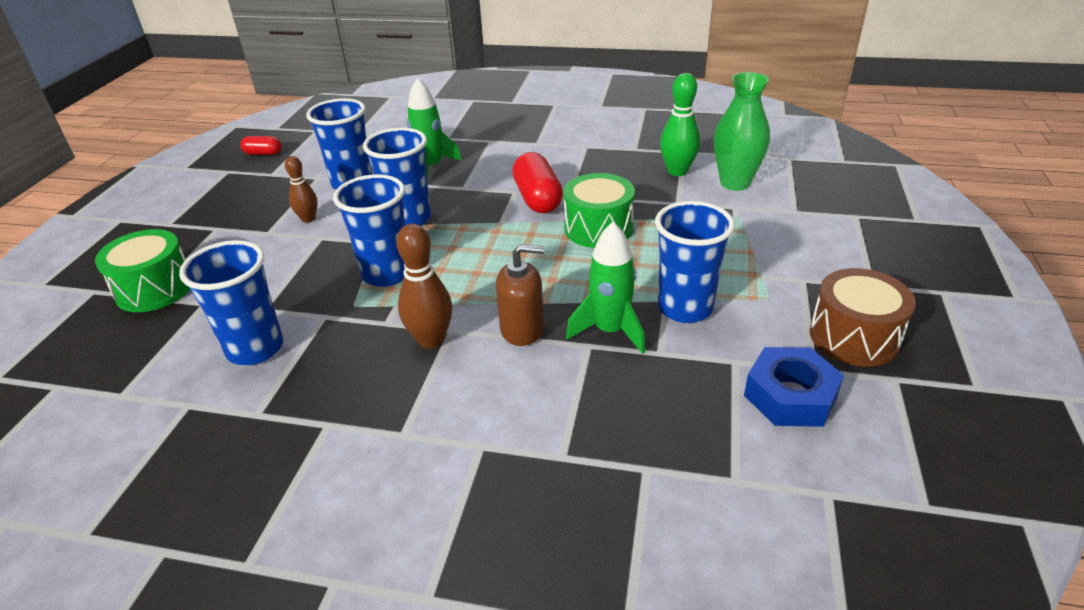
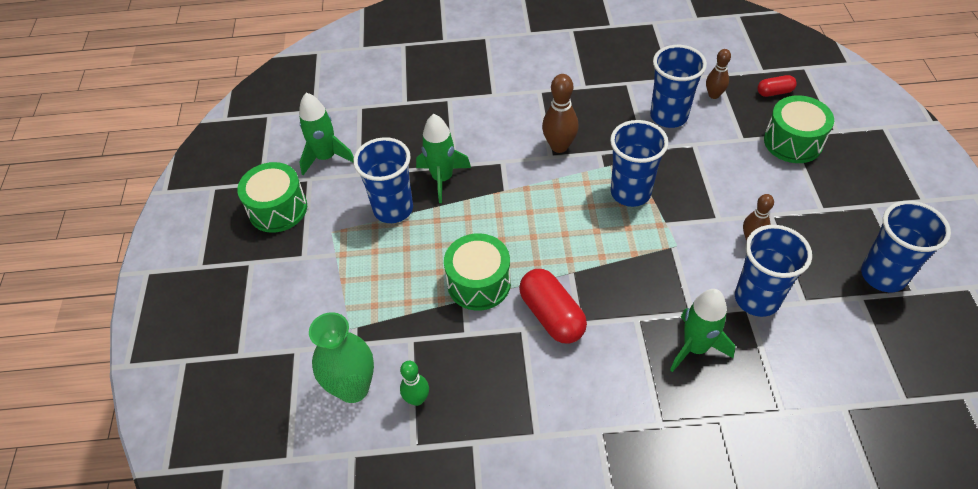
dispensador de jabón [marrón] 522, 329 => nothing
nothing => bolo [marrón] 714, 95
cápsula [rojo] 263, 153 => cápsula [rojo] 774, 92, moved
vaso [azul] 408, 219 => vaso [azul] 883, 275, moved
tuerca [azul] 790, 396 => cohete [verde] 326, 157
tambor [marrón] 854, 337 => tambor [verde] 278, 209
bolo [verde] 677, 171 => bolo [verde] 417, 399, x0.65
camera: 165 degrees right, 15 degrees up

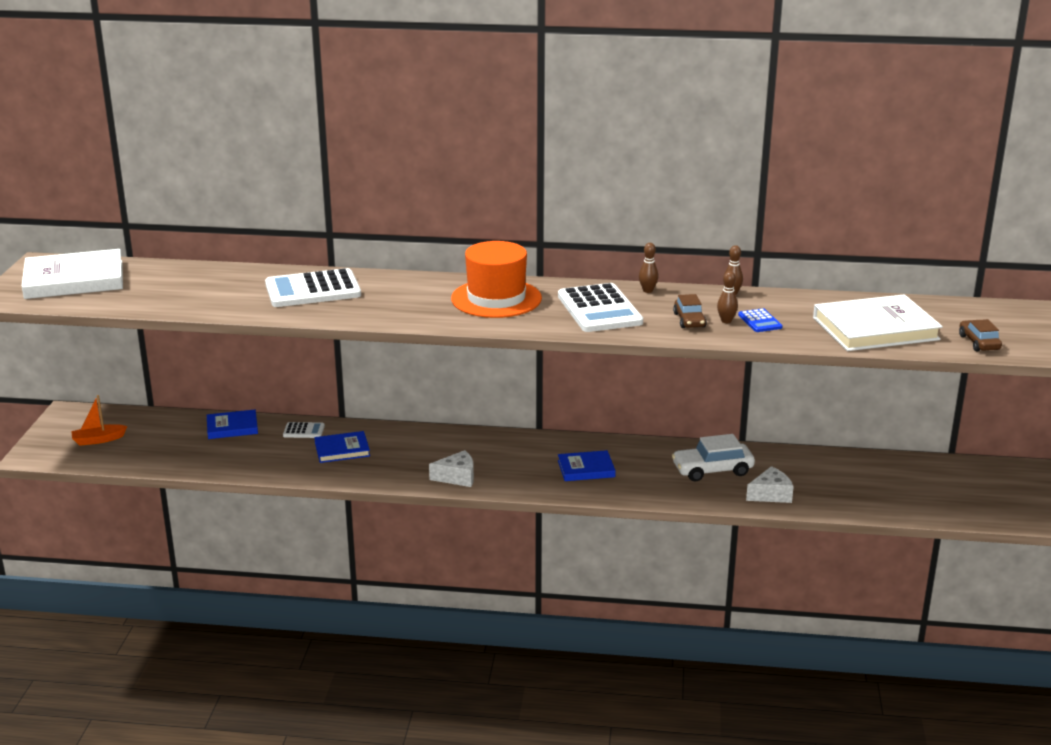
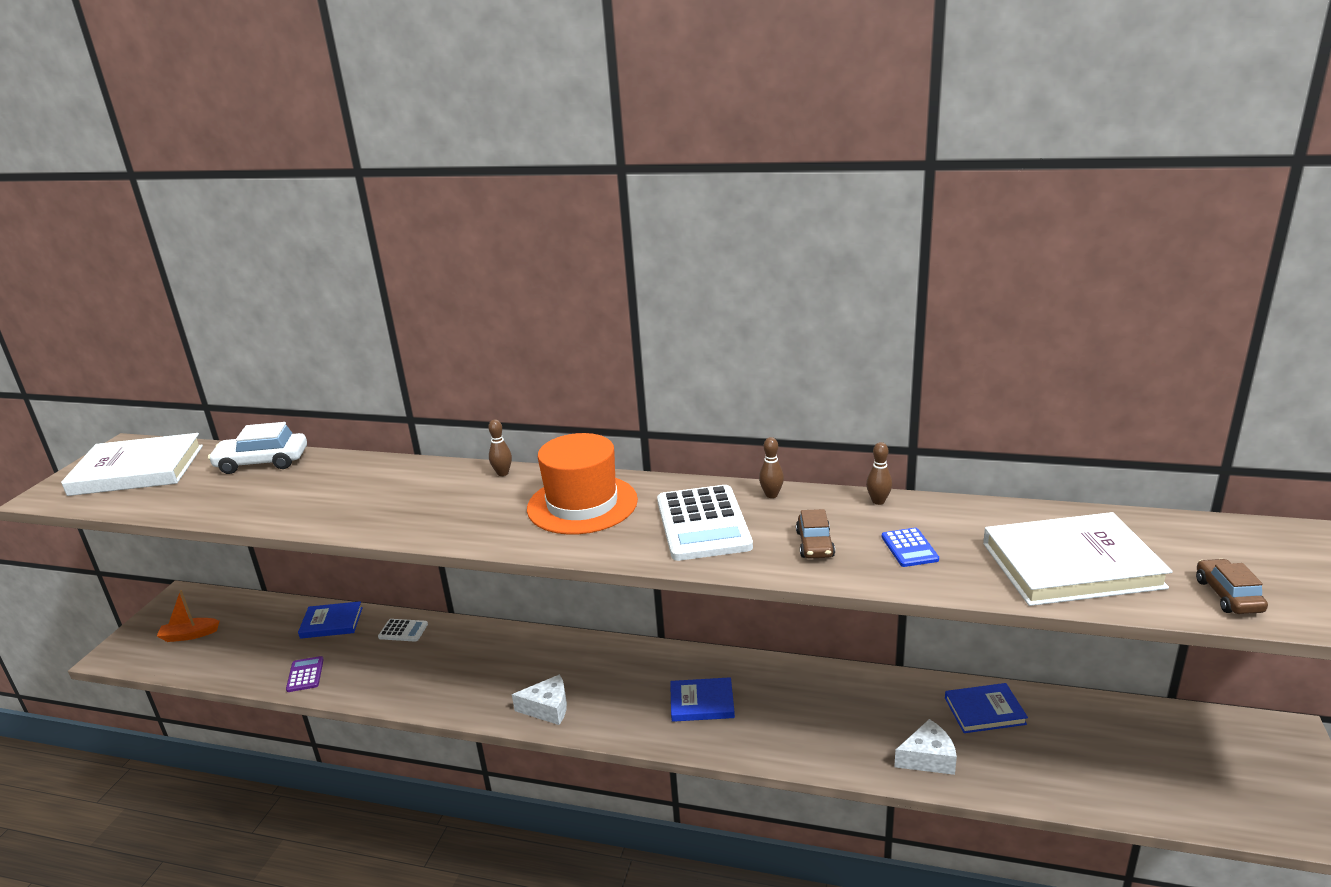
calculadora [blanco] 313, 290 => nothing
nothing => calculadora [morado] 305, 674
libro [azul] 342, 450 => libro [azul] 984, 711, moved
coche [blanco] 712, 470 => coche [blanco] 262, 462, moved
bolo [marrón] 726, 321 => bolo [marrón] 502, 473, moved
camera: 10 degrees right, 0 degrees up

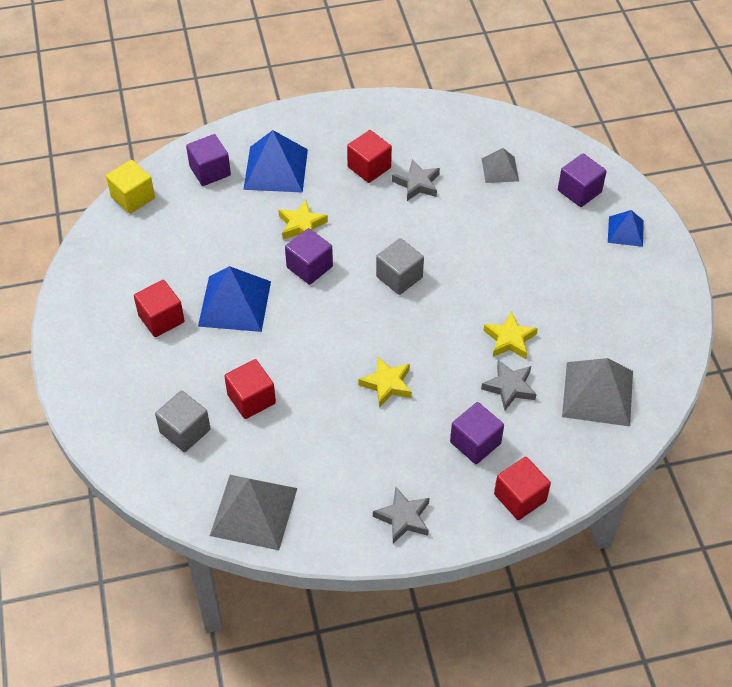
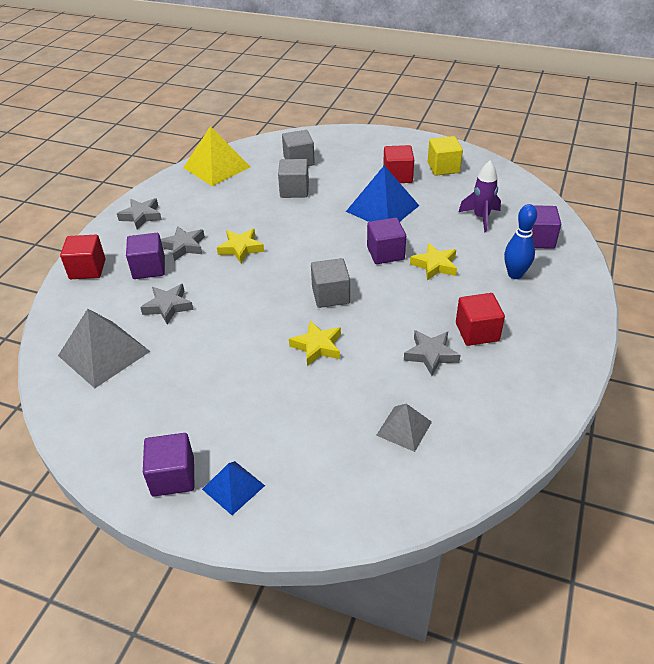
nothing => estrella [gris] 184, 246
nothing => cohete [morado] 481, 218
cubo [amarillo] 133, 197 => cubo [amarillo] 443, 167, moved
estrella [amarillo] 509, 339 => estrella [amarillo] 317, 346, moved
cubo [morado] 579, 191 => cubo [morado] 173, 476, moved
pirámide [azul] 275, 169 => bolo [azul] 515, 274
pirámide [gris] 253, 511 => pirámide [amarillo] 216, 167
cubo [rojo] 251, 399 => cubo [gris] 294, 190
camera: 125 degrees right, 10 degrees down

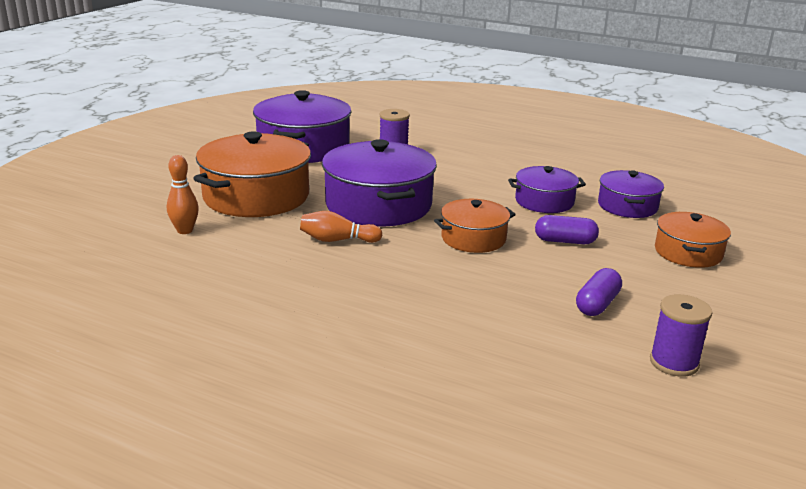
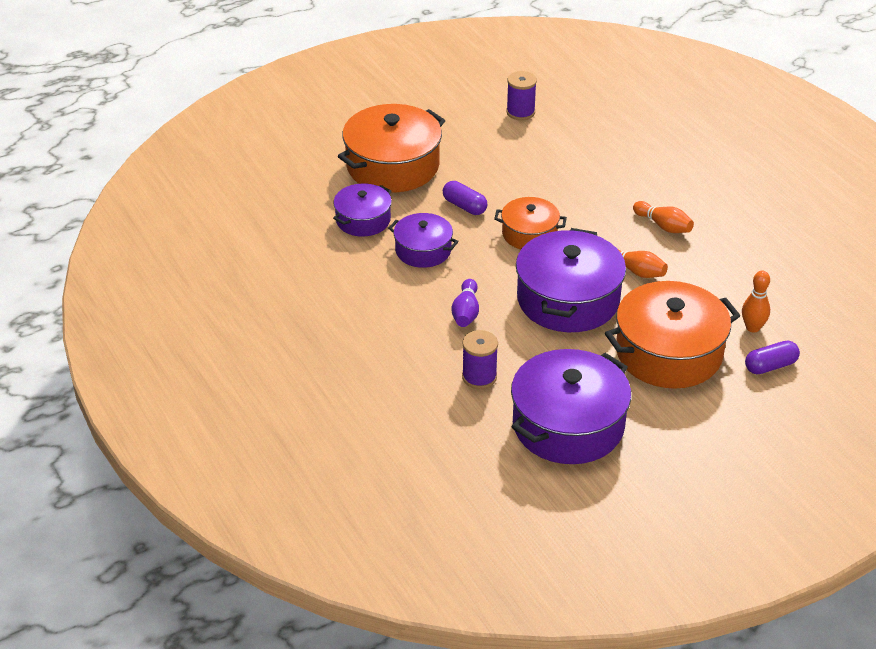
nothing => bolo [morado] 466, 312
nothing => bolo [naranja] 663, 226
cápsula [morado] 597, 304 => cápsula [morado] 770, 366, moved
olla [naranja] 688, 252 => olla [naranja] 392, 165, x1.77
camera: 145 degrees left, 15 degrees up

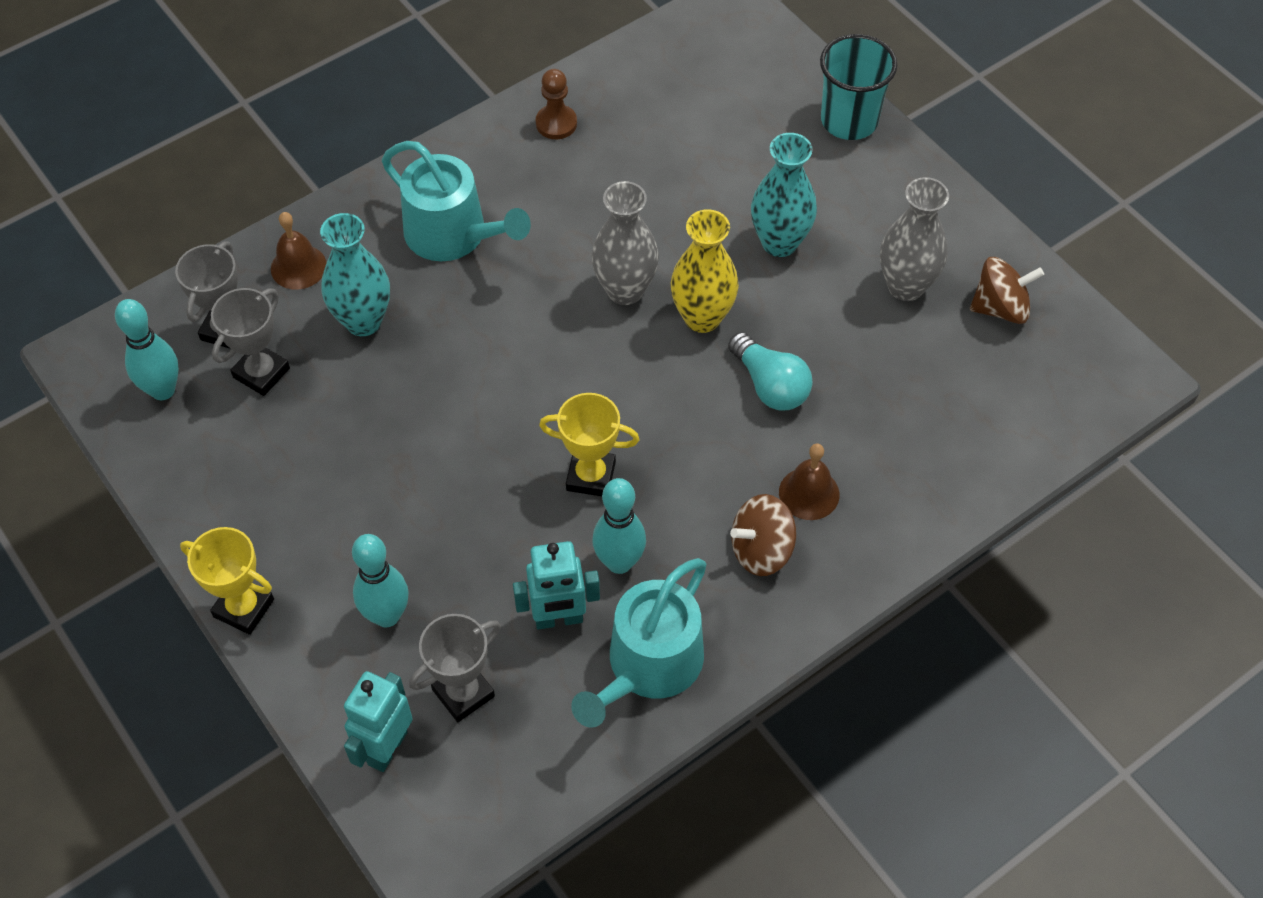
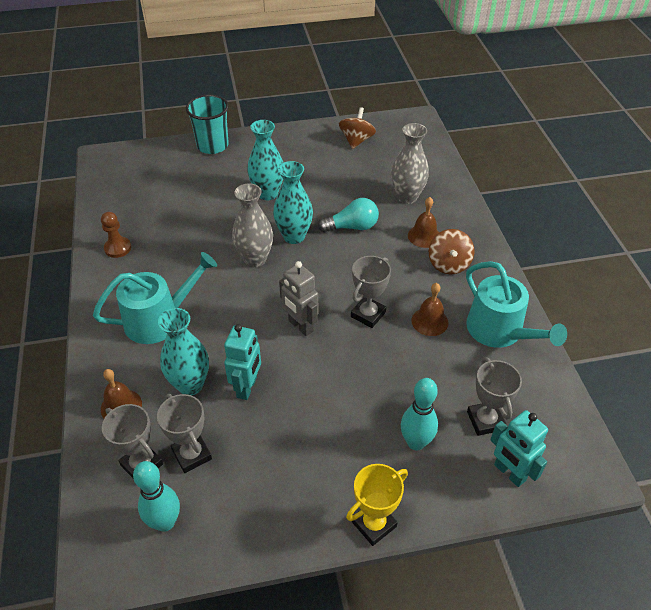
nothing => robot [gris] 300, 326
robot [turquesa] 558, 619 => robot [turquesa] 247, 387, moved
florero [gris] 905, 286 => florero [gris] 407, 197, moved
bolo [turquesa] 619, 562 => campana [marrón] 429, 321
trofeo [amarillo] 591, 476 => trofeo [gris] 368, 314
florero [amarillo] 702, 317 => florero [turquesa] 294, 236
camera: 65 degrees left, 10 degrees down

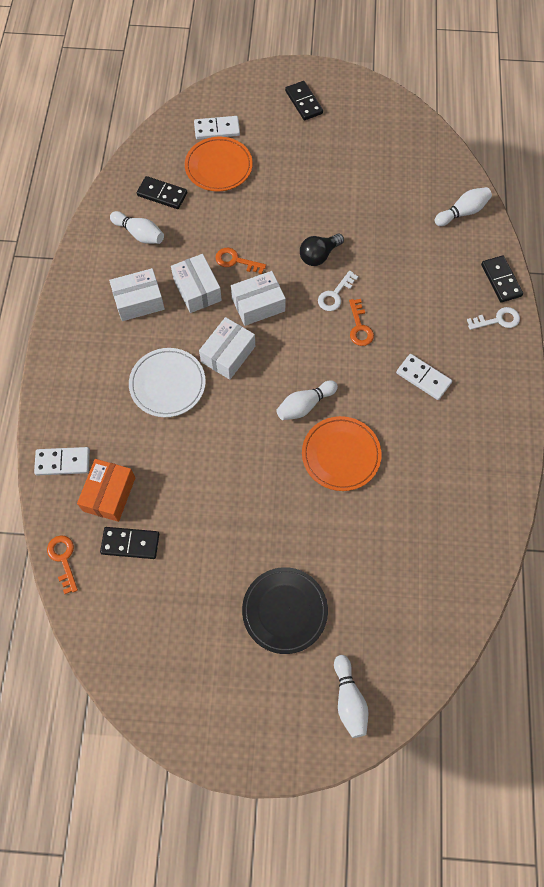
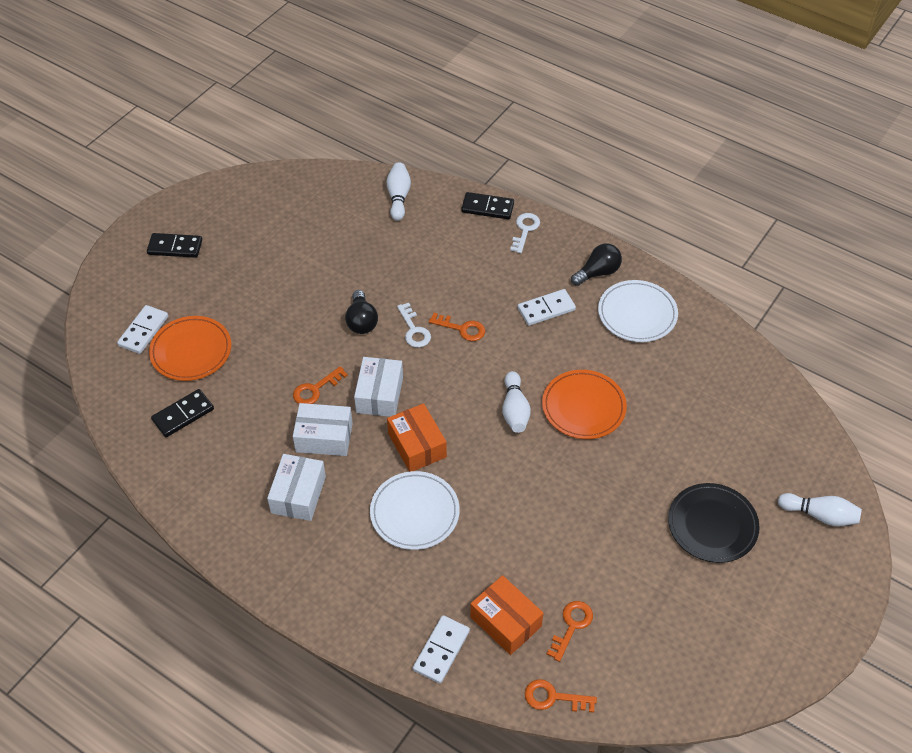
bolo [blanco] 139, 234 => nothing
nothing => bombilla [negro] 598, 272
nothing => plato [blanco] 637, 314
ficha de dominó [negro] 130, 543 => llave [naranja] 571, 626
caja [blanco] 228, 354 => caja [naranja] 417, 445
camera: 60 degrees left, 15 degrees down

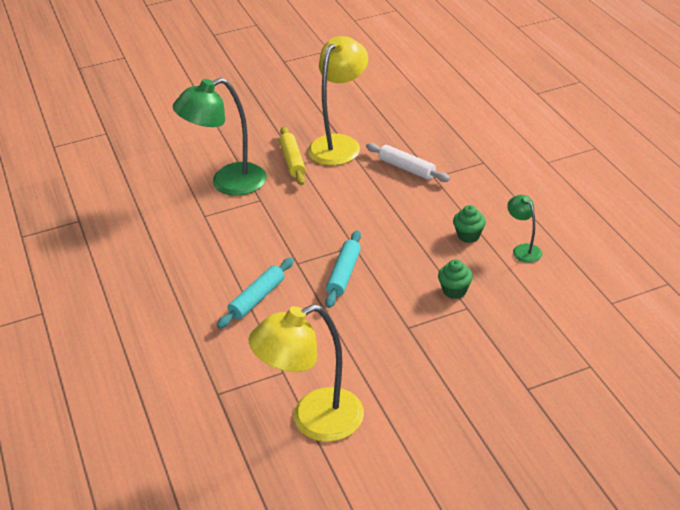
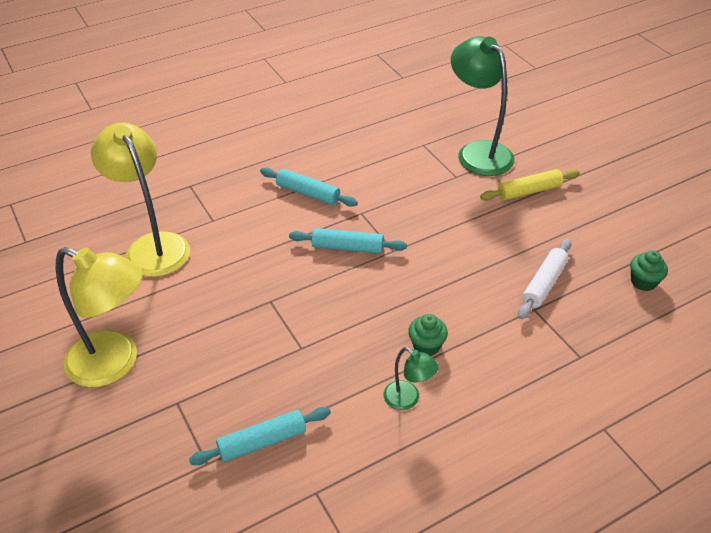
nothing => rodillo [turquesa] 262, 442
lámpara [amarillo] 339, 144 => lámpara [amarillo] 115, 363, moved
magdalena [verde] 454, 290 => magdalena [verde] 643, 282, moved
lámpara [verde] 523, 249 => lámpara [verde] 408, 400, 75 degrees clockwise
camera: 80 degrees right, 5 degrees up

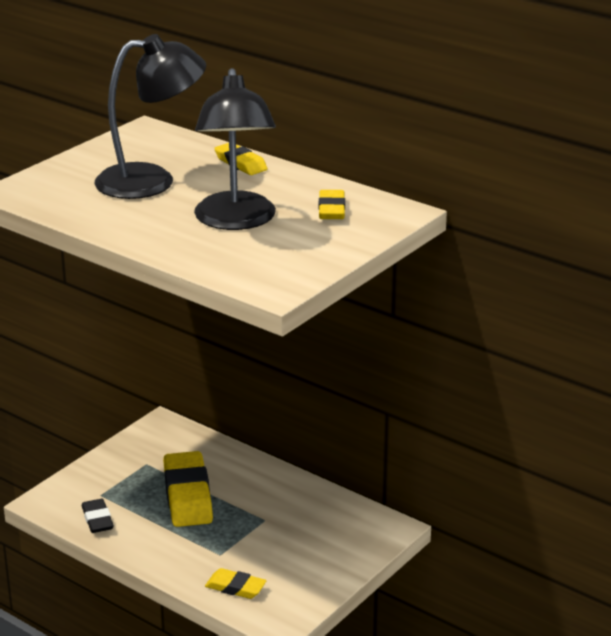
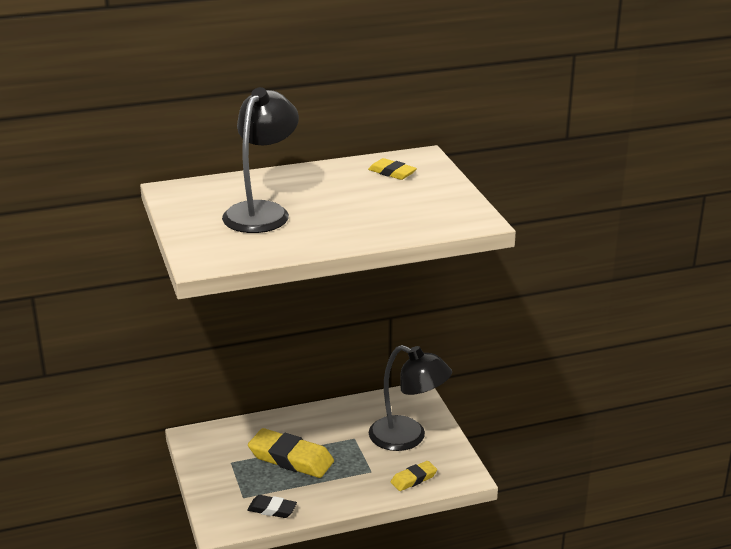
goma de borrar [amarillo] 240, 163 => nothing
lámpara [negro] 236, 221 => lámpara [negro] 408, 438, moved
camera: 55 degrees left, 0 degrees up

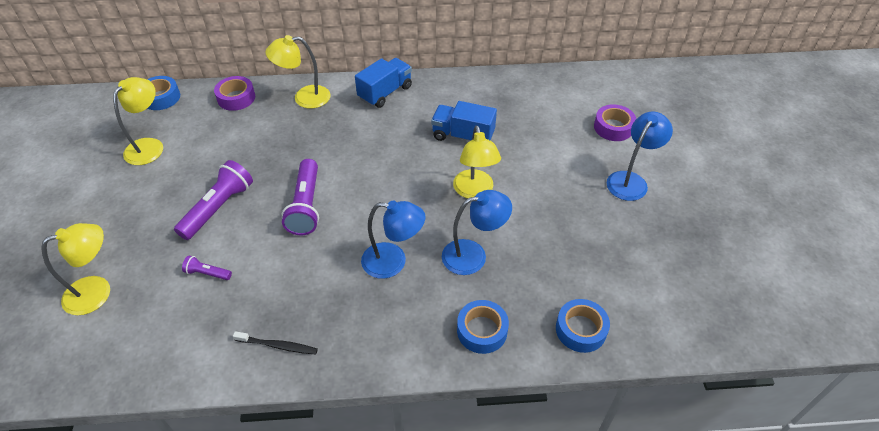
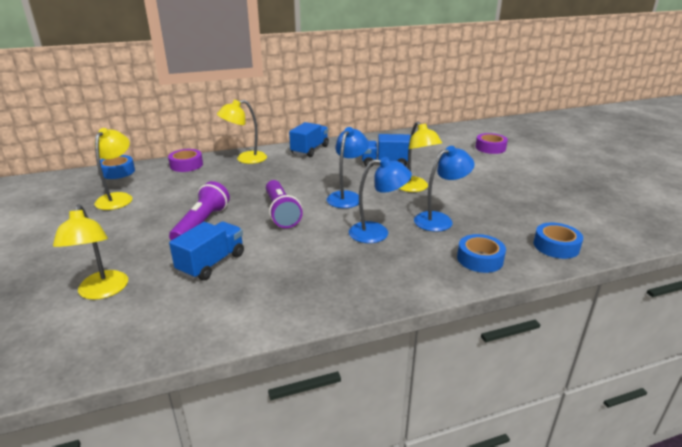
cepillo de dientes [negro] 278, 346 => nothing
lámpara [azul] 631, 180 => lámpara [azul] 347, 197, moved
lámpara de mano [morado] 207, 273 => camión [azul] 211, 263
lámpara [amarillo] 97, 291 => lámpara [amarillo] 102, 292, 120 degrees clockwise
camera: 15 degrees left, 20 degrees down

